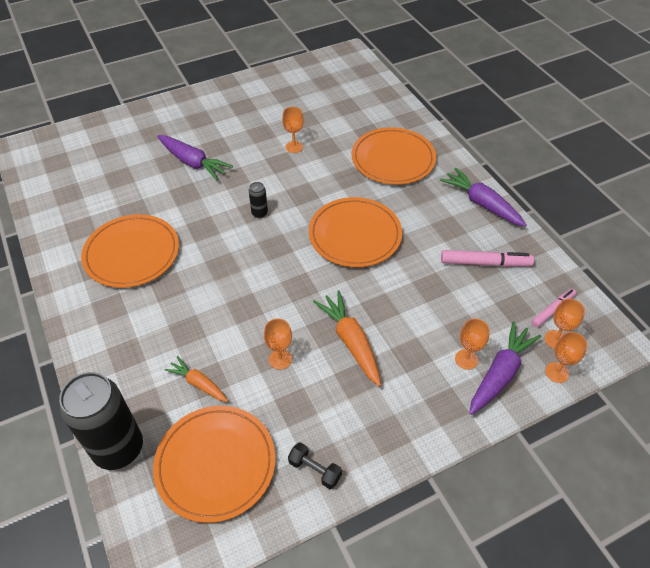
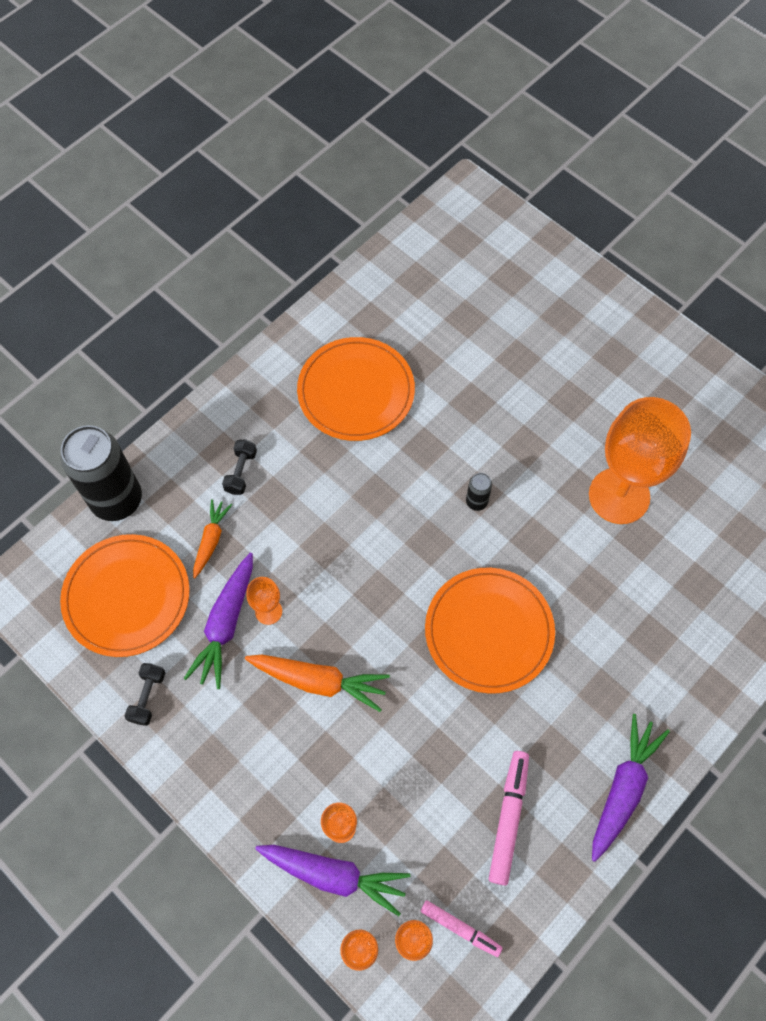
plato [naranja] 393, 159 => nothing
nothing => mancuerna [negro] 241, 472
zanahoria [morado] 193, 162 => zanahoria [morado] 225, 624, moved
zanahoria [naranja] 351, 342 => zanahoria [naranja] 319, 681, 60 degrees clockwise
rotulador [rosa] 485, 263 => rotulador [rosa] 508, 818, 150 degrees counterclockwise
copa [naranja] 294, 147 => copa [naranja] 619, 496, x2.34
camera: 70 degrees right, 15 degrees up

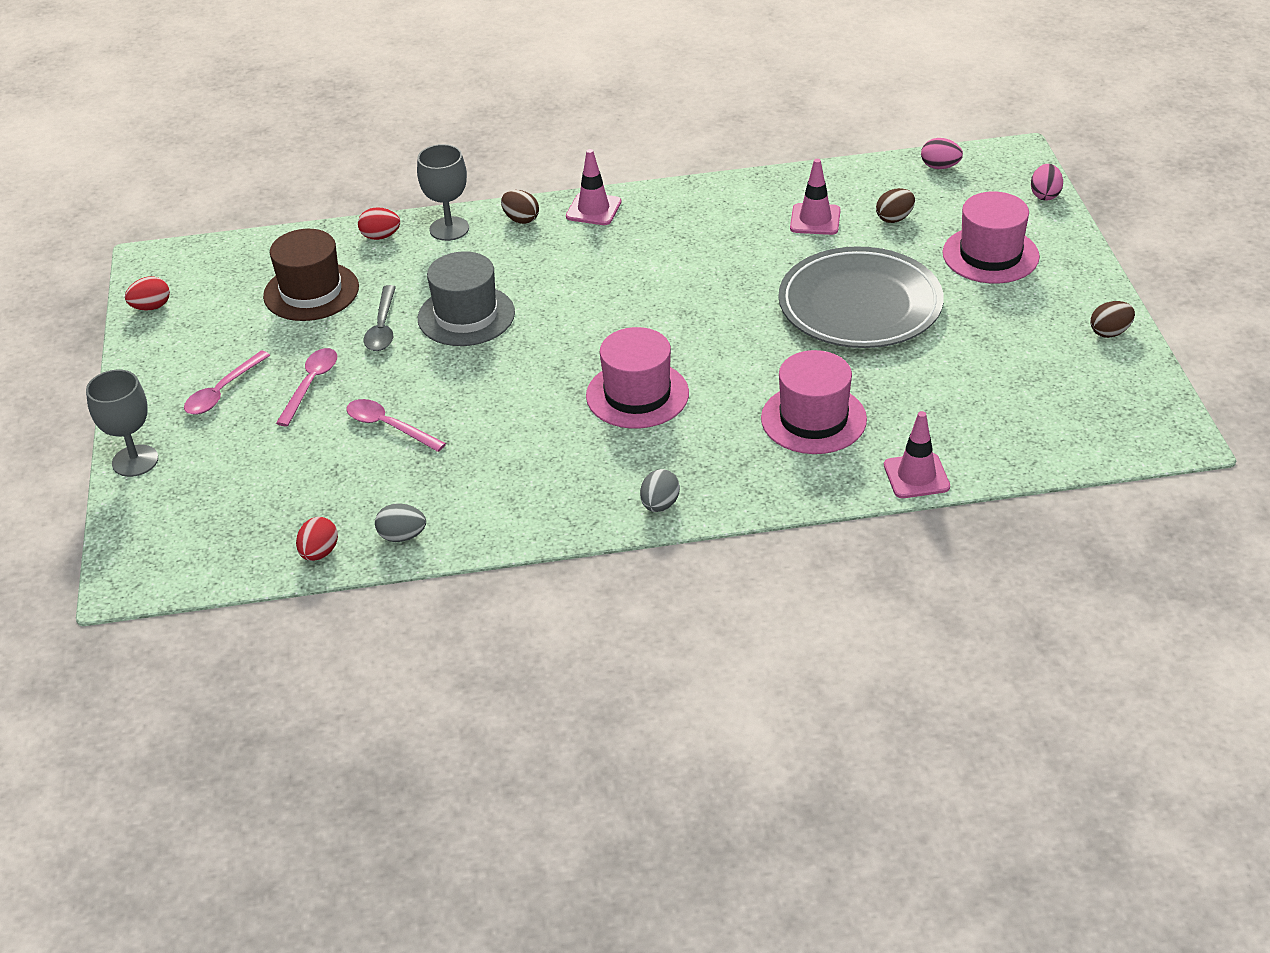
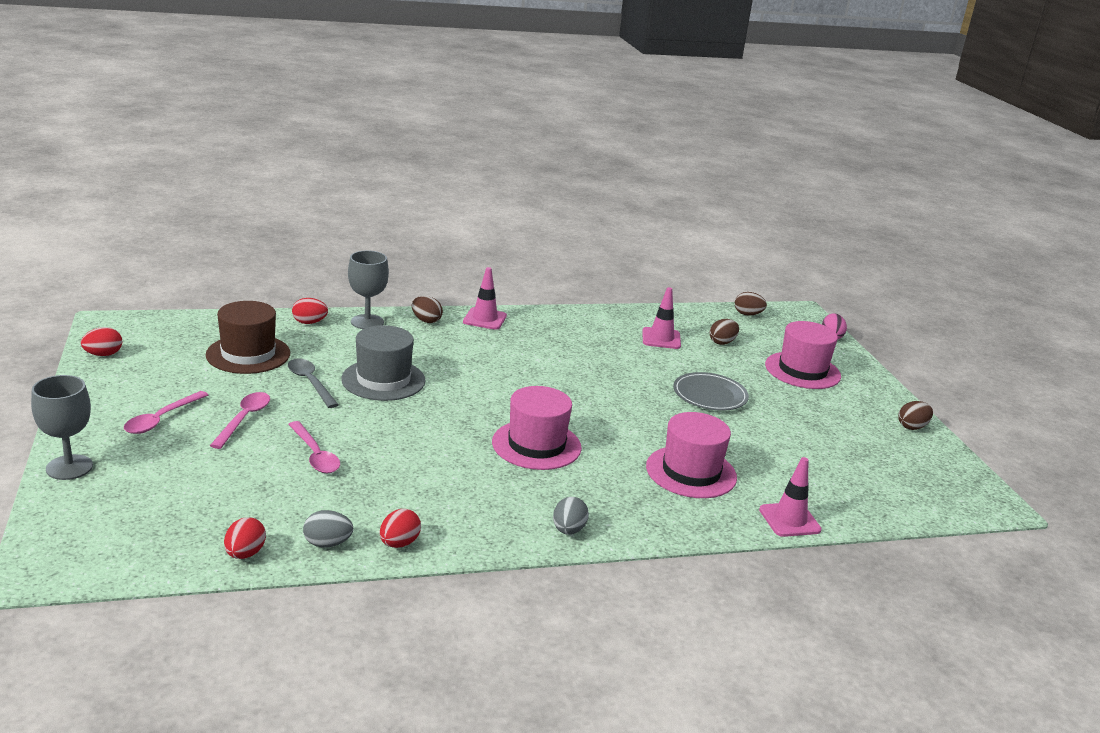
nothing => huevo [rojo] 399, 543
huevo [rosa] 940, 167 => huevo [marrón] 747, 314
cuchara [rosa] 388, 426 => cuchara [rosa] 315, 455, 150 degrees counterclockwise
cuchara [gris] 382, 327 => cuchara [gris] 310, 383, 150 degrees clockwise
plato [gris] 860, 305 => plato [gris] 710, 395, x0.56
camera: 10 degrees left, 15 degrees down

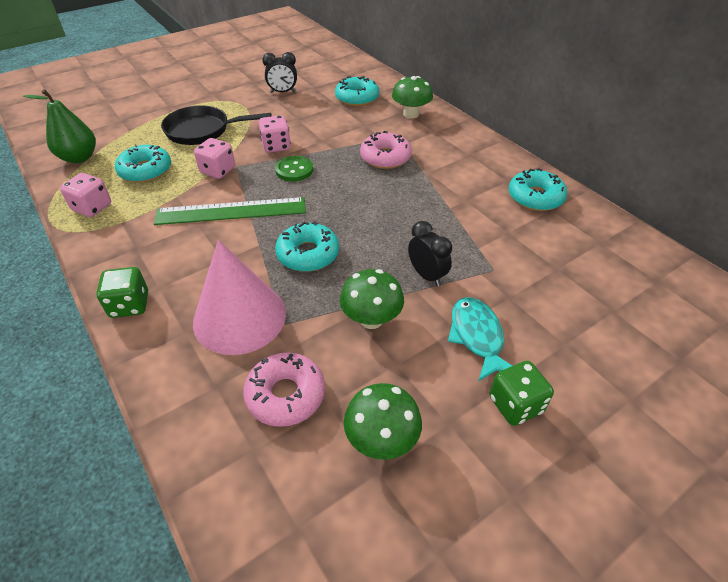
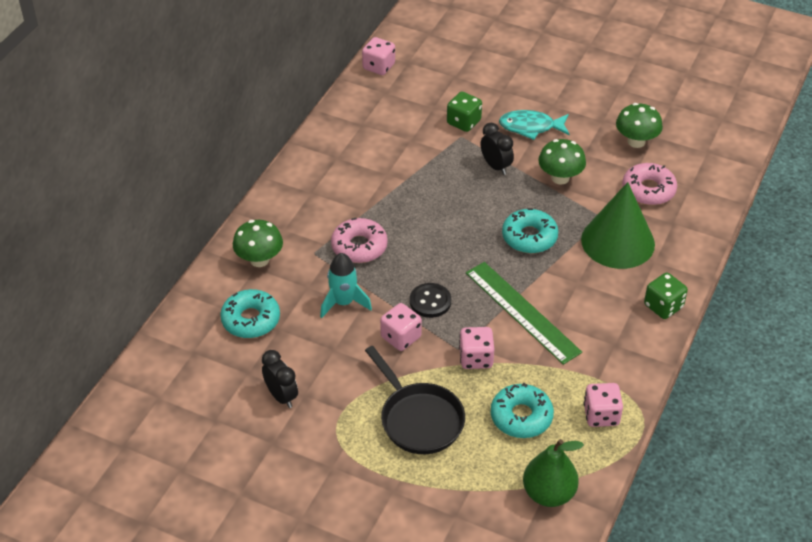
rosquilla [turquesa] 535, 197 => nothing
nothing => cohete [turquesa] 343, 302
nothing => dado [rosa] 378, 67
dado [verde] 515, 404 => dado [verde] 463, 122, moved
cono [rosa] 239, 317 => cono [verde] 618, 241
botón [verde] 294, 170 => botón [negro] 430, 301
despertador [negro] 427, 275 => despertador [negro] 496, 166, 120 degrees clockwise
pez [turquesa] 477, 336 => pez [turquesa] 530, 127, 45 degrees clockwise
camera: 120 degrees left, 0 degrees up

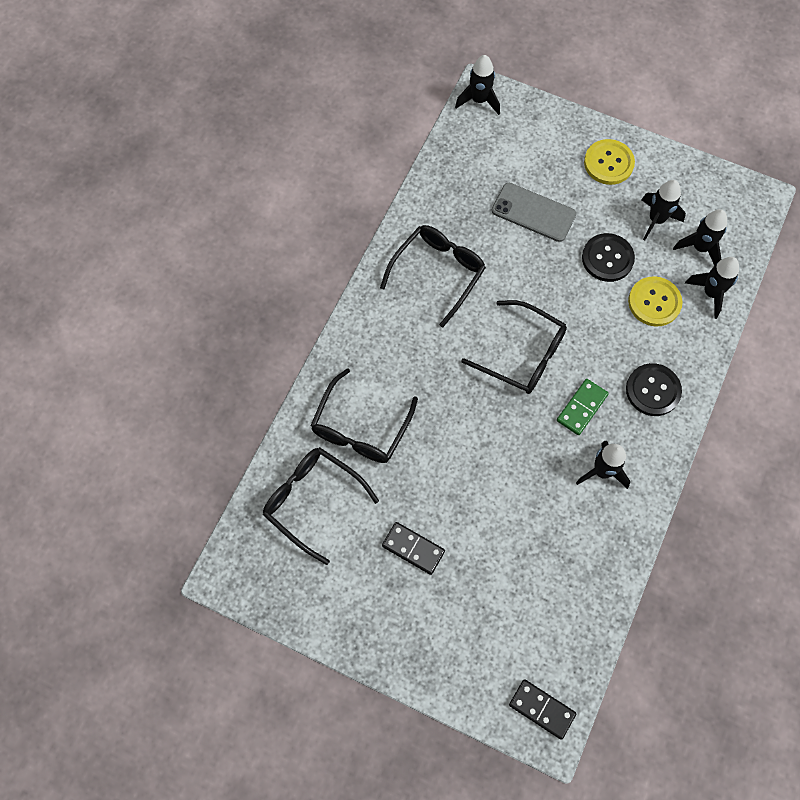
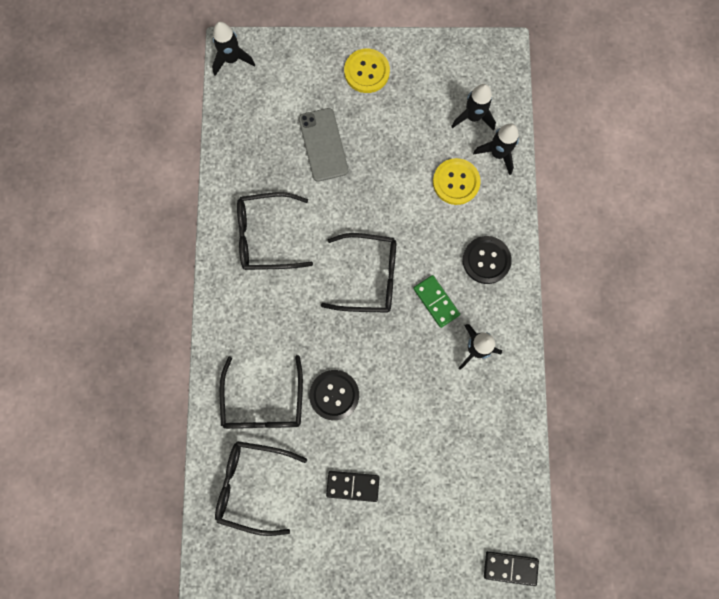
cohete [negro] 656, 220 => nothing
botón [negro] 607, 258 => botón [negro] 334, 395, moved
gafas [negro] 437, 273 => gafas [negro] 267, 236, 105 degrees counterclockwise
móvil [gris] 533, 212 => móvil [gris] 323, 145, 75 degrees clockwise
ficha de dominó [verde] 582, 408 => ficha de dominó [verde] 436, 301, 45 degrees counterclockwise
camera: 25 degrees left, 10 degrees up

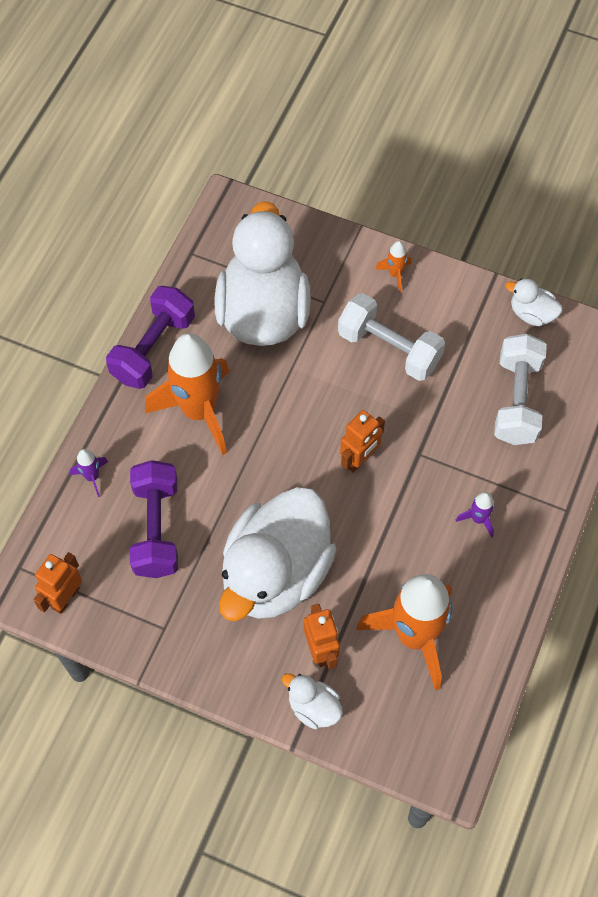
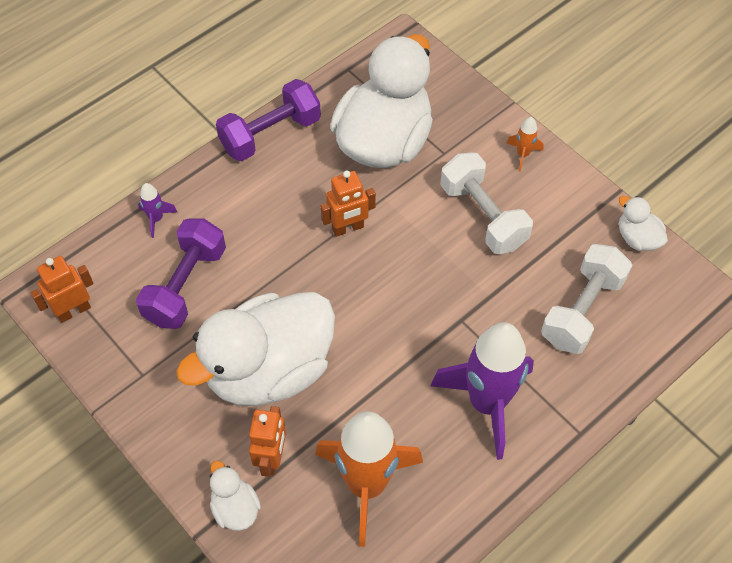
cohete [naranja] 199, 411 => nothing
robot [naranja] 359, 459 => robot [naranja] 348, 228, moved
cohete [morado] 478, 519 => cohete [morado] 487, 403, x2.45
camera: 25 degrees right, 5 degrees down

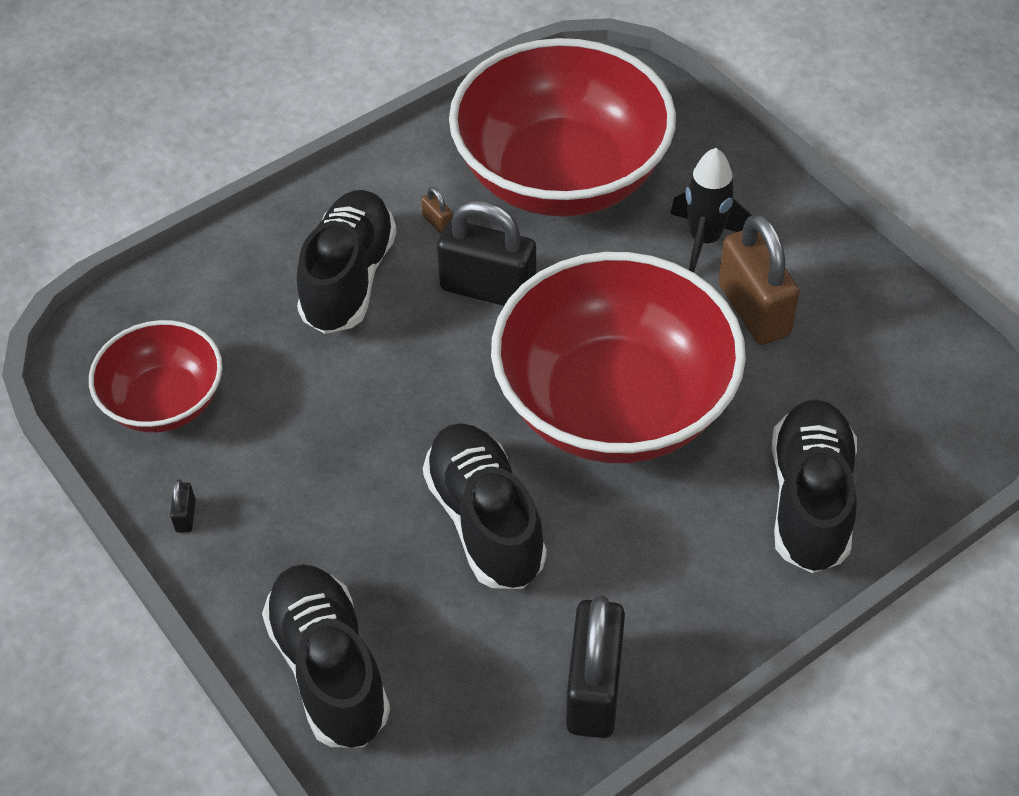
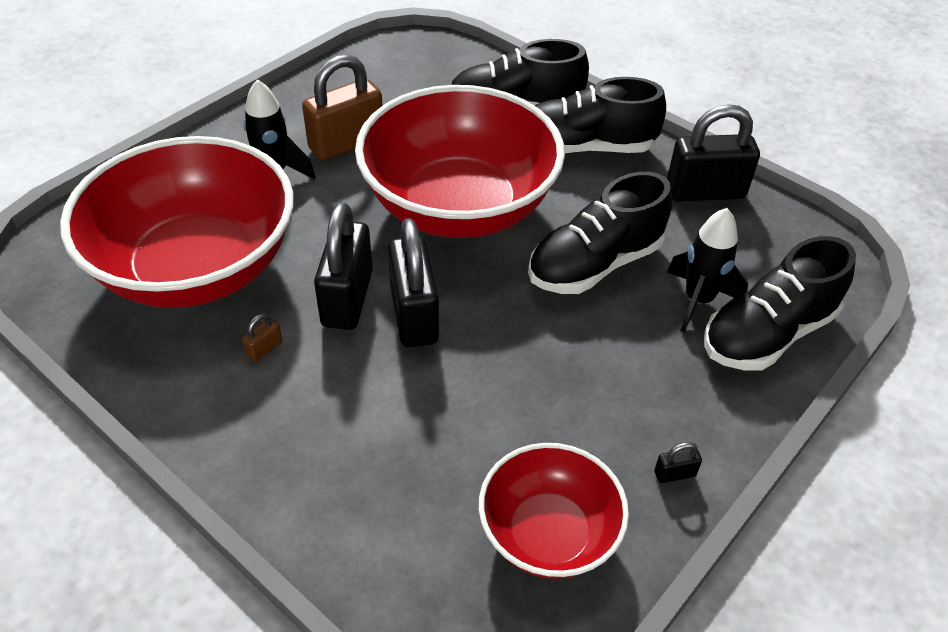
nothing => candado [negro] 414, 315
nothing => cohete [negro] 698, 300
zapato [negro] 349, 279 => zapato [negro] 585, 148, moved
camera: 105 degrees left, 5 degrees down

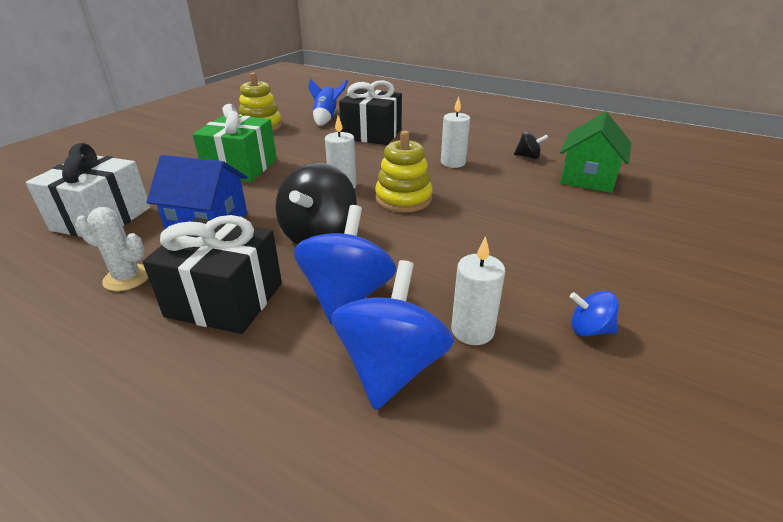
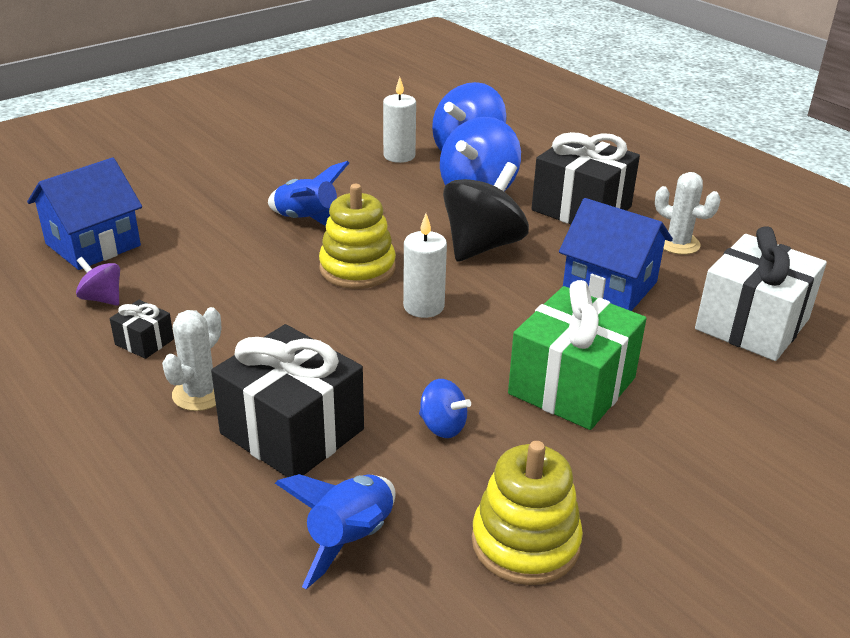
vela [blanco] 453, 163 => nothing
nothing => regalo [negro] 144, 342
nothing => cactus [blanco] 200, 393
nothing => cohete [azul] 307, 220
peonza [azul] 589, 329 => peonza [azul] 442, 426, moved
peonza [negro] 528, 157 => peonza [morado] 102, 298
casa [verde] 588, 178 => casa [azul] 93, 245
camera: 160 degrees left, 0 degrees up

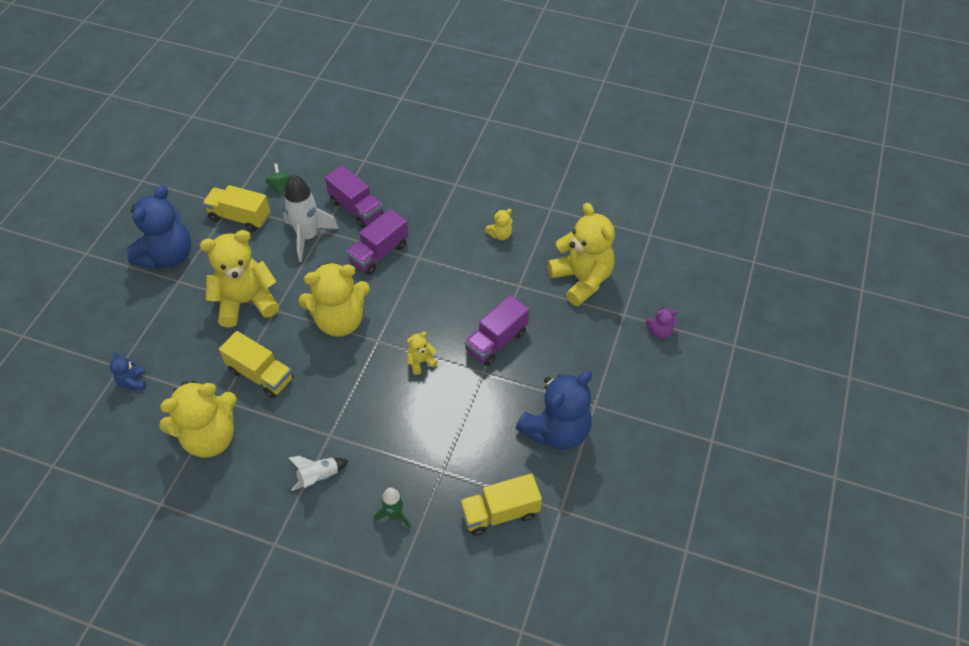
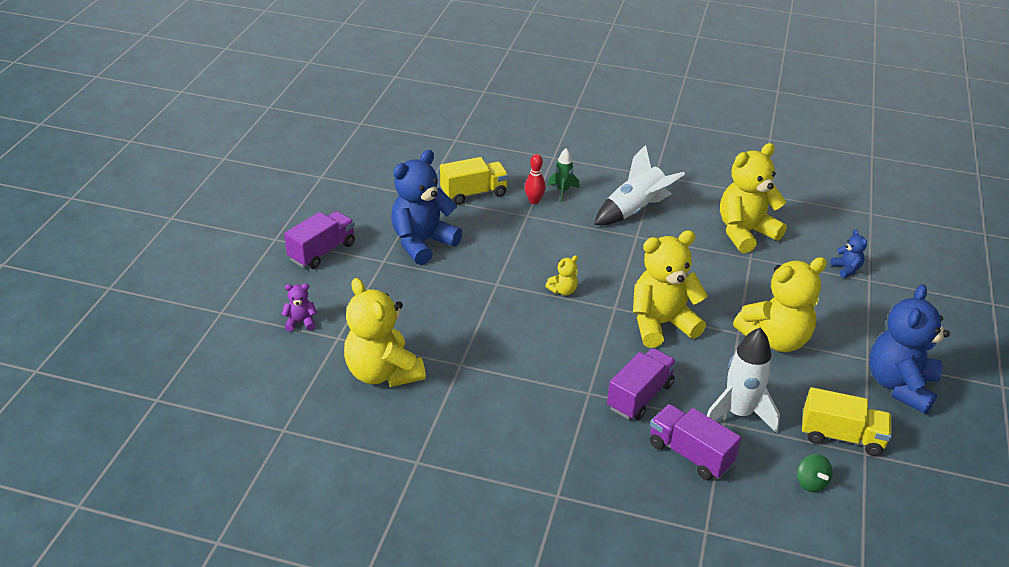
camión [amarillo] 261, 375 => nothing
osito [amarillo] 500, 235 => nothing
nothing => bolo [rojo] 534, 201
camión [morado] 496, 341 => camión [morado] 322, 251, moved
cohete [blanco] 319, 477 => cohete [blanco] 635, 210, x1.79
camera: 175 degrees right, 15 degrees down

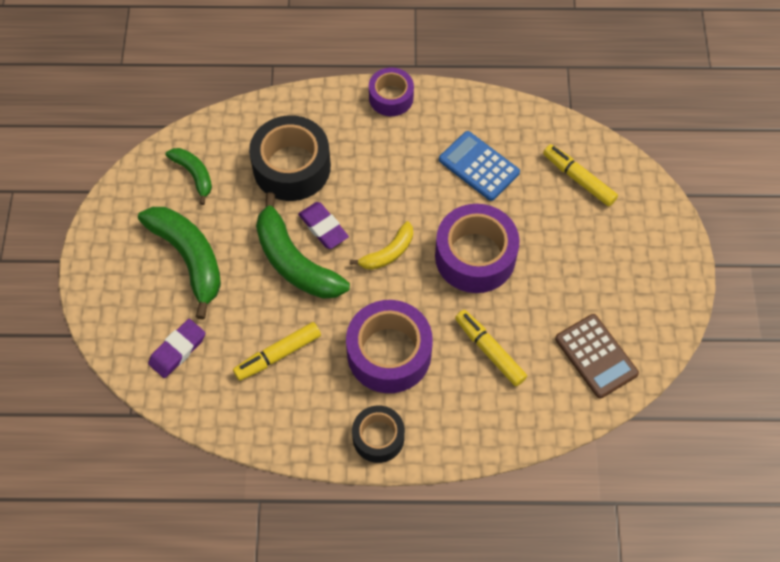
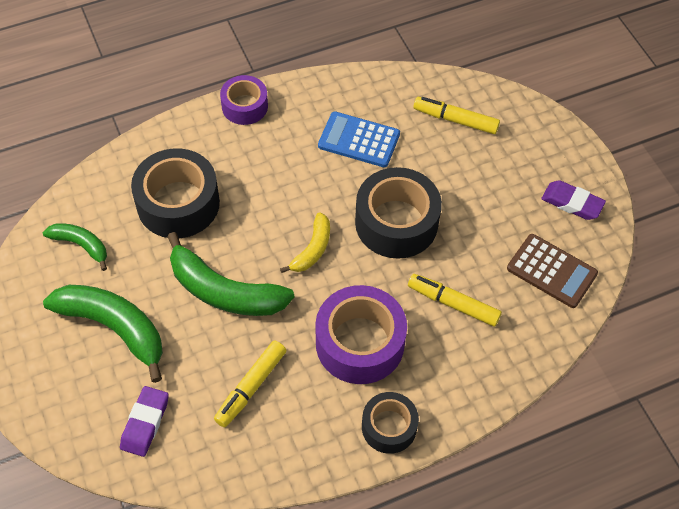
goma de borrar [morado] 323, 227 => goma de borrar [morado] 572, 203, moved
cinta adhesiva [morado] 475, 256 => cinta adhesiva [negro] 396, 222
camera: 25 degrees left, 5 degrees down

